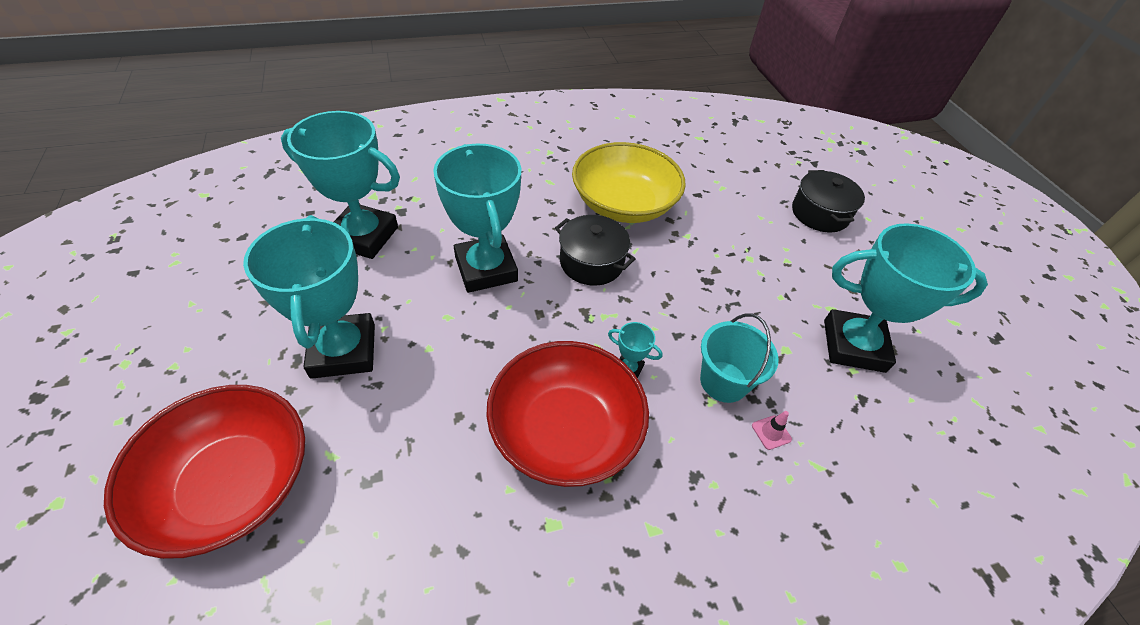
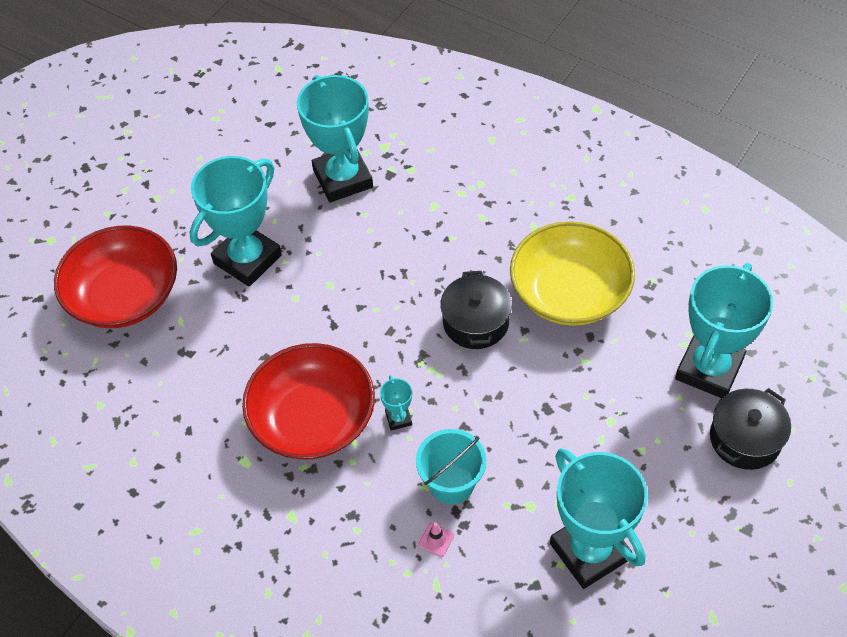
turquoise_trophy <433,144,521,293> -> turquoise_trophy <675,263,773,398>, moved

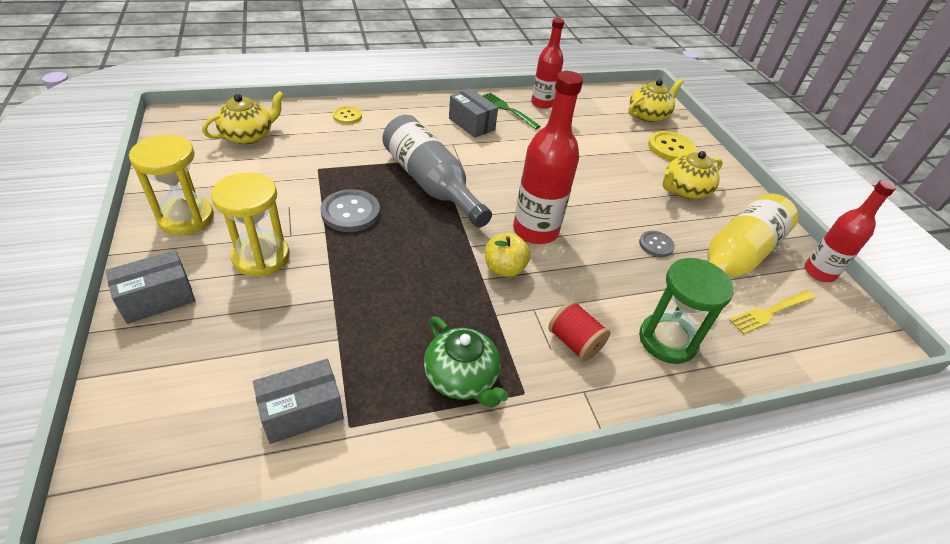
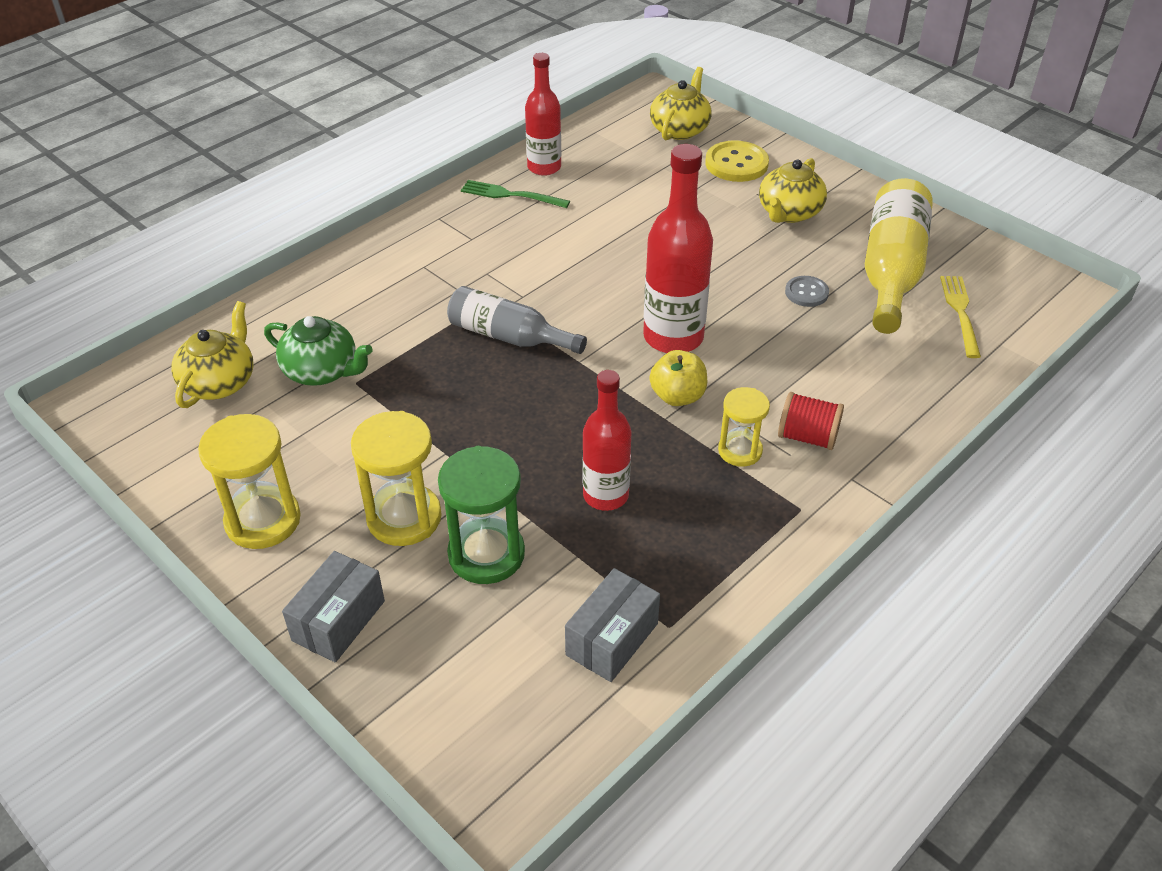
grey_box <449,89,498,138> -> none
yellow_button <333,106,362,124> -> none
grey_bottle <382,115,492,228> -> grey_bottle <447,286,587,354>, x0.66
red_bottle <805,180,896,282> -> red_bottle <582,370,632,511>, moved
grey_button <320,189,380,232> -> none
green_hourglass <639,258,734,364> -> green_hourglass <438,446,525,584>, moved
yellow_fork <729,290,815,334> -> yellow_fork <940,276,981,358>, 150 degrees clockwise
green_teapot <424,316,508,407> -> green_teapot <264,316,373,386>, moved
none -> yellow_hourglass <718,387,770,467>

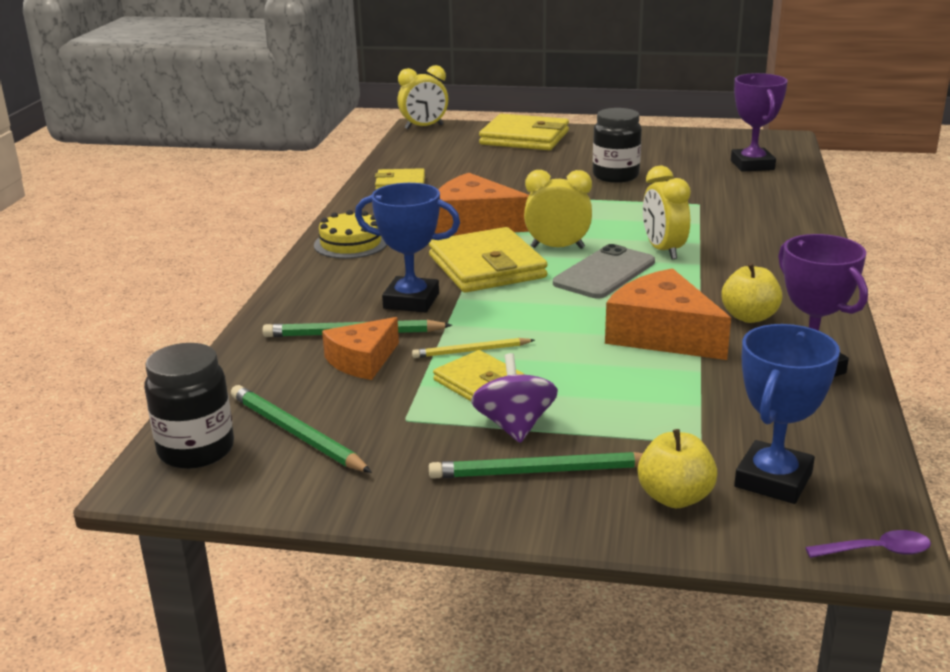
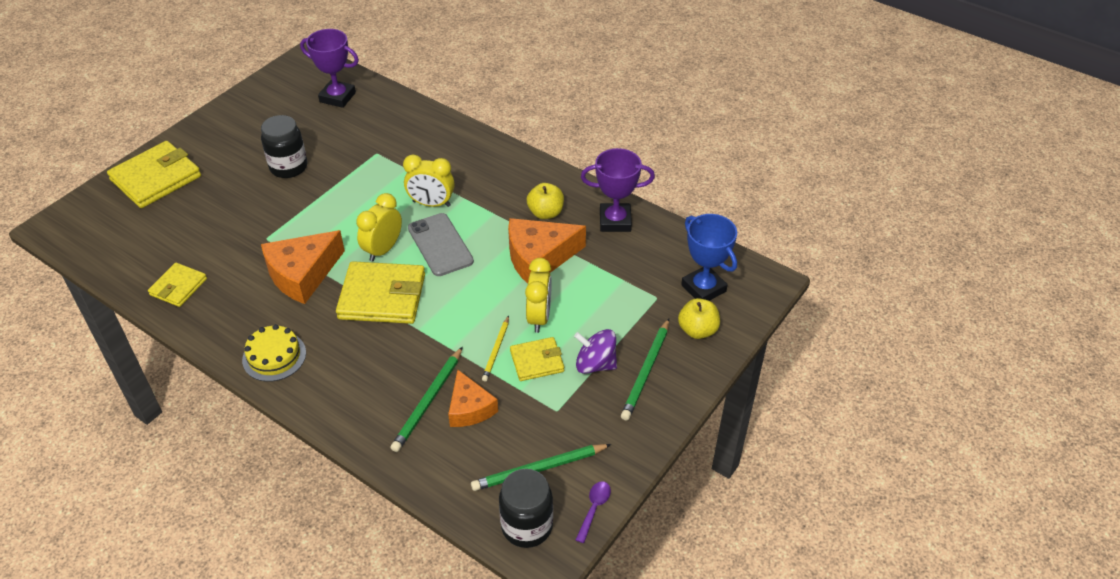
yellow_clock <397,65,448,129> -> yellow_clock <525,258,552,333>, moved
blue_trophy <355,183,460,313> -> none
purple_spoon <805,530,931,558> -> purple_spoon <576,481,611,543>, moved

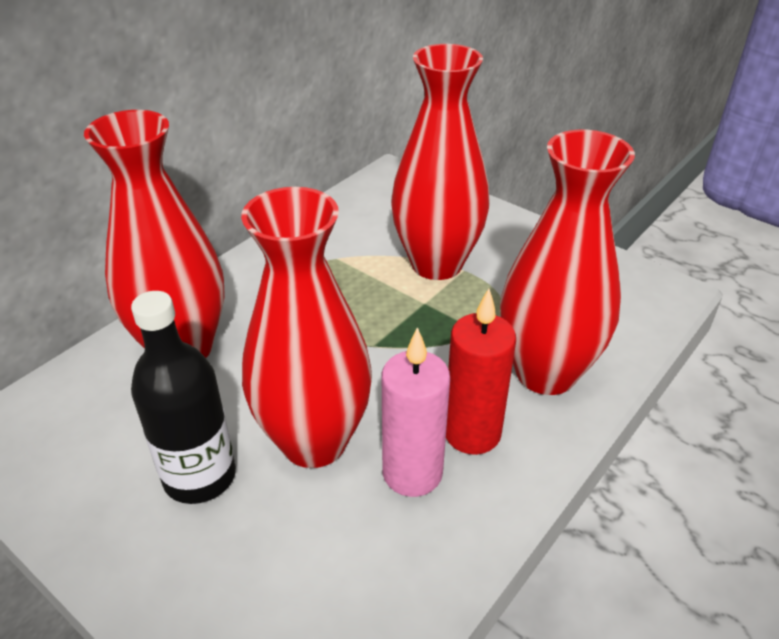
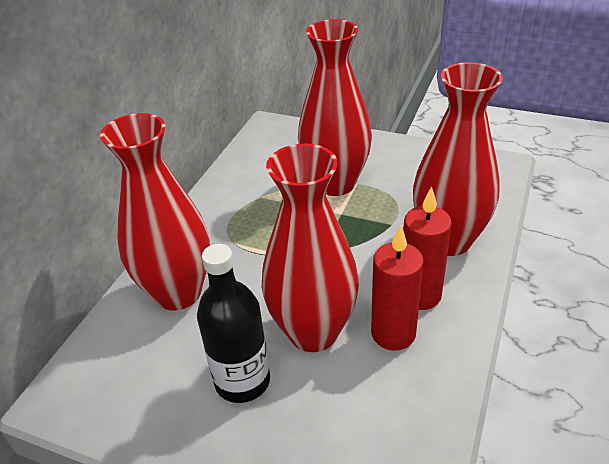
pink_candle <381,327,450,497> -> red_candle <371,225,424,351>

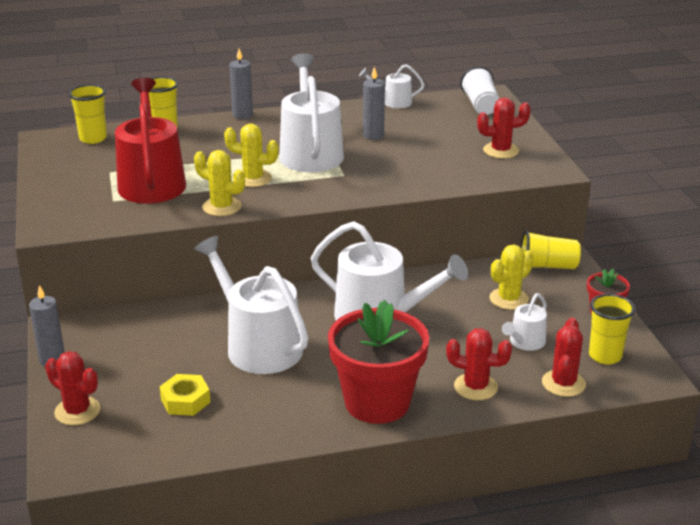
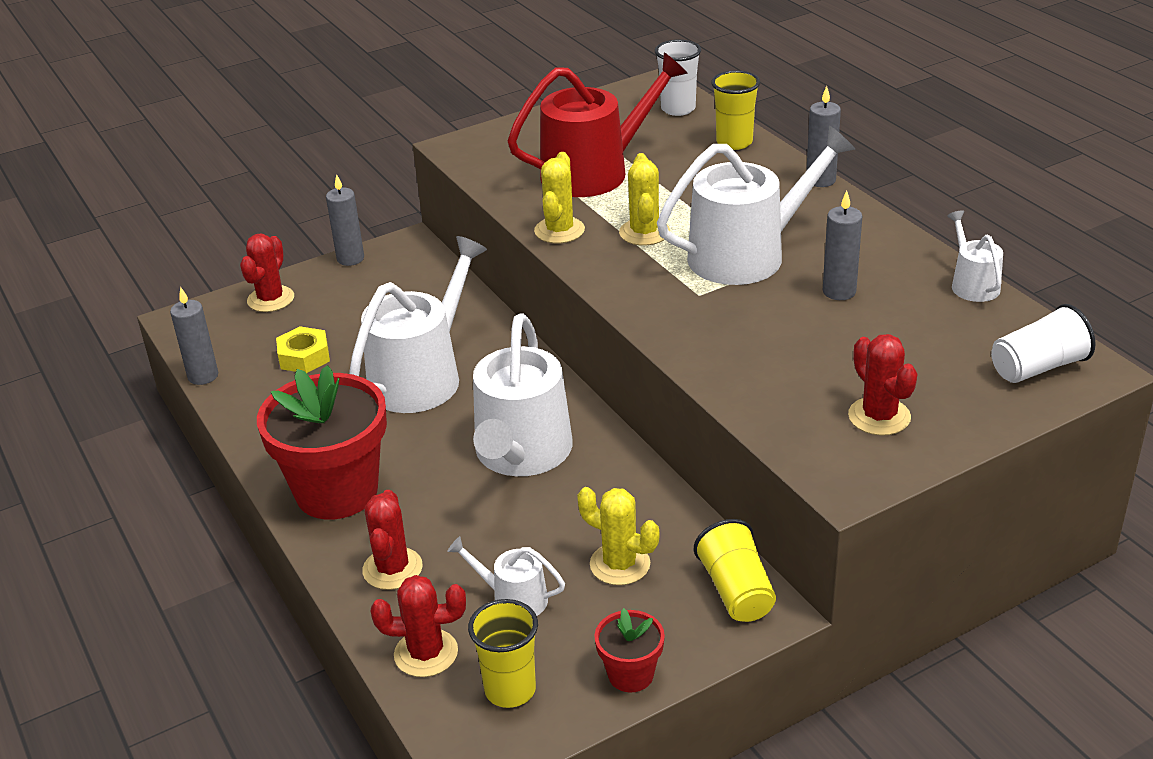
yellow_cup <68,84,107,144> -> white_cup <655,39,701,116>
none -> grey_candle <170,287,218,385>

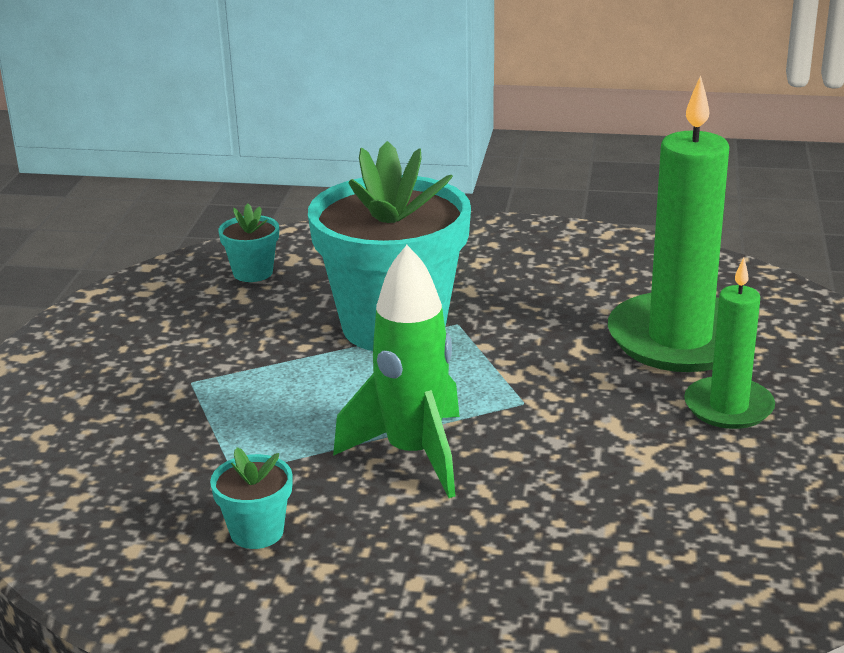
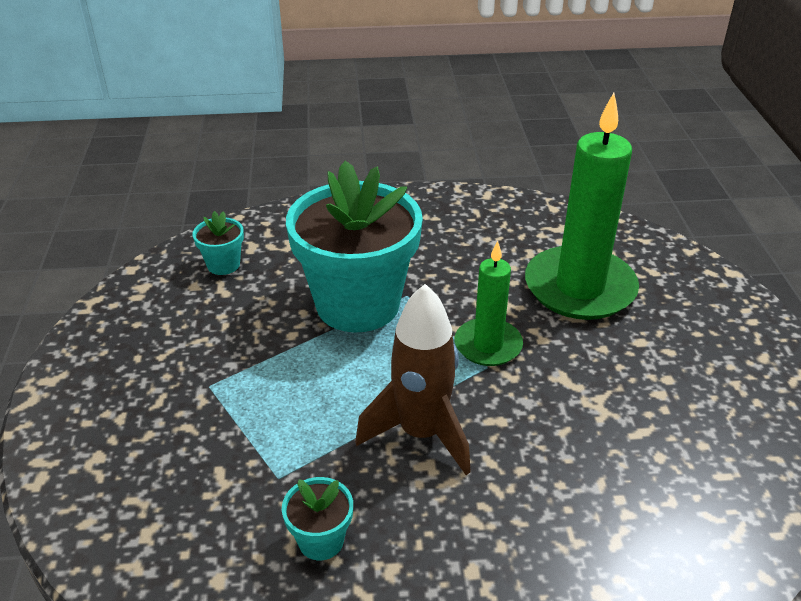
green_rocket <333,245,460,498> -> brown_rocket <355,284,471,475>
green_candle <684,257,775,429> -> green_candle <454,241,523,366>, moved

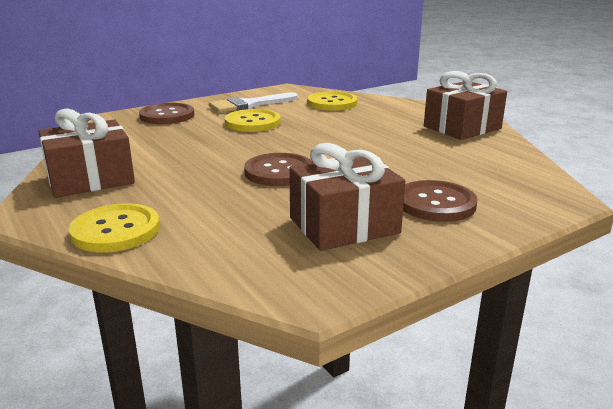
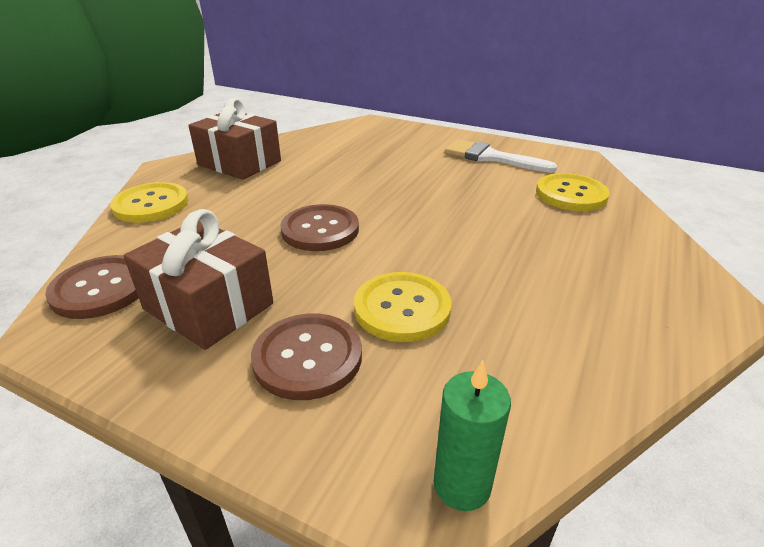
brown_gift <424,71,507,140> -> none
brown_button <139,103,195,124> -> brown_button <45,255,138,319>, moved
yellow_button <225,109,281,132> -> yellow_button <354,272,452,342>, moved
none -> green_candle <434,360,511,511>

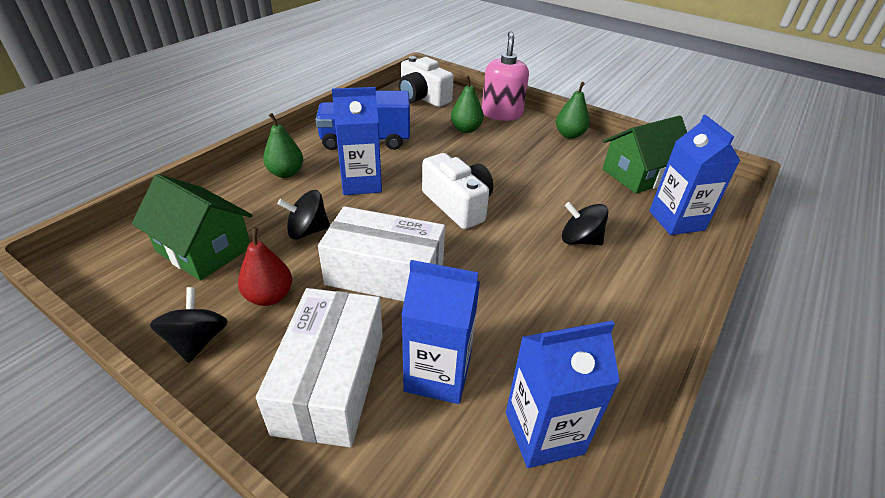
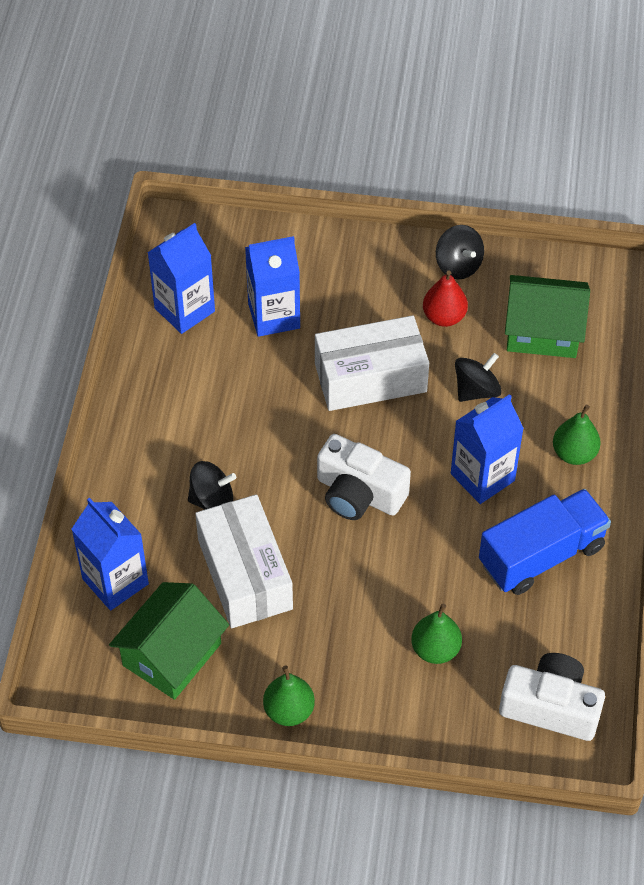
pink_soap_dispenser <482,31,529,121> -> none
white_box <256,288,383,447> -> white_box <195,494,293,628>, moved

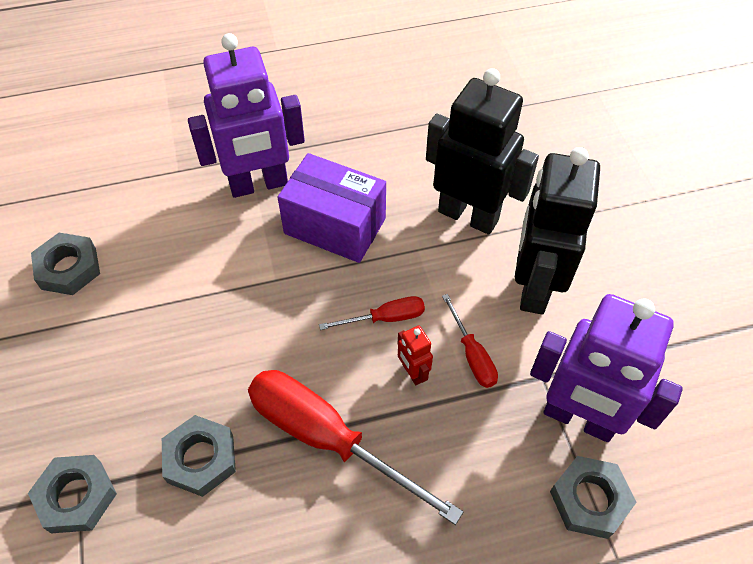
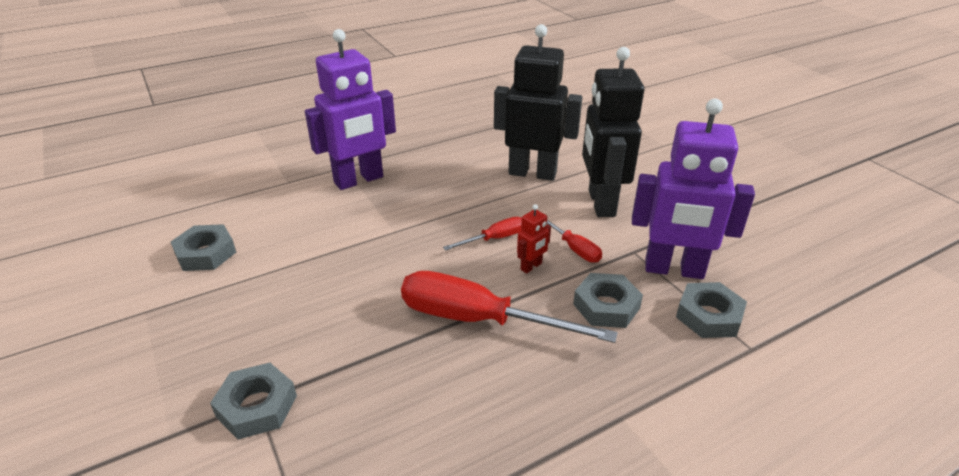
purple_box <278,153,386,263> -> none
red_robot <398,325,433,385> -> red_robot <517,204,551,273>, 90 degrees counterclockwise
grey_nut <162,415,236,497> -> grey_nut <573,273,643,328>, moved

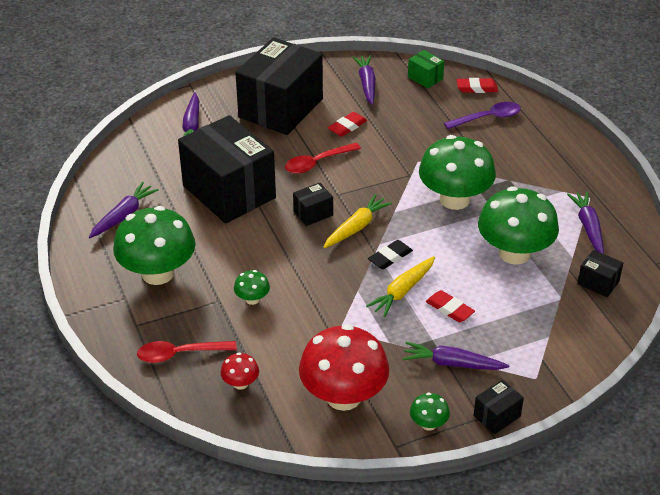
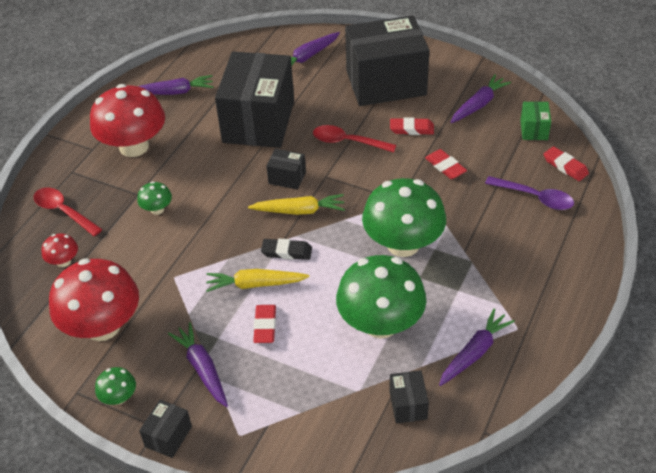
green_mushroom <113,206,196,285> -> red_mushroom <90,84,165,157>
black_box <474,380,524,434> -> black_box <139,400,192,458>, 75 degrees counterclockwise
none -> red_eraser <425,149,467,179>

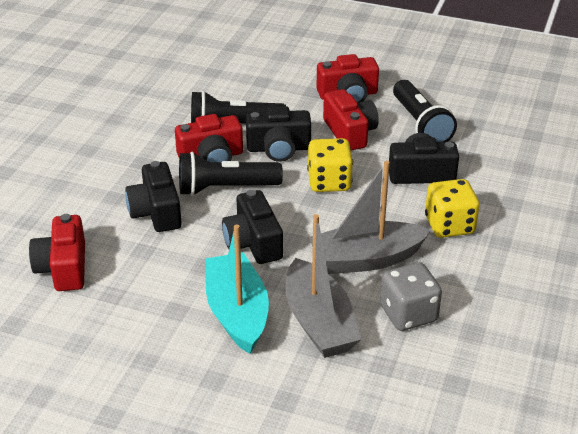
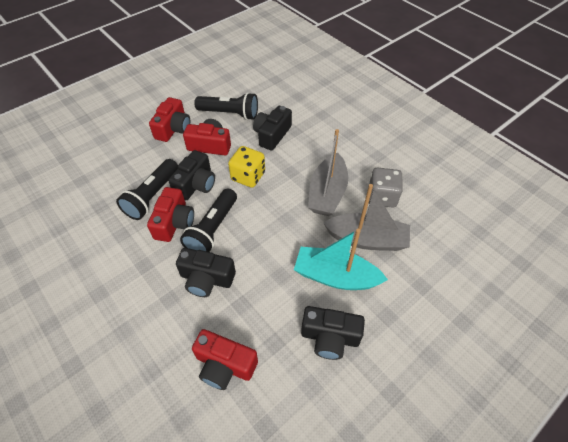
yellow_dice <425,179,479,238> -> none
black_camera <222,190,283,264> -> black_camera <301,306,365,360>, moved

